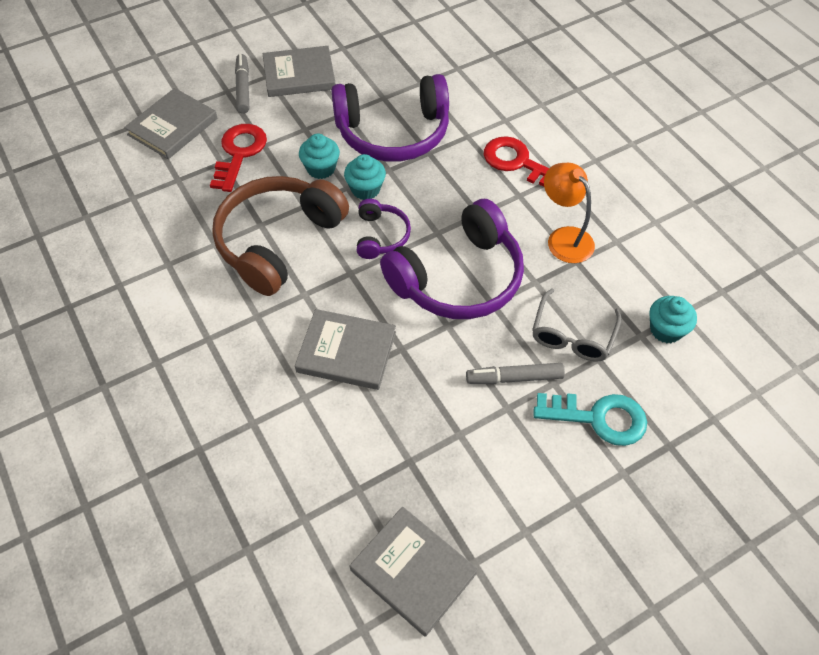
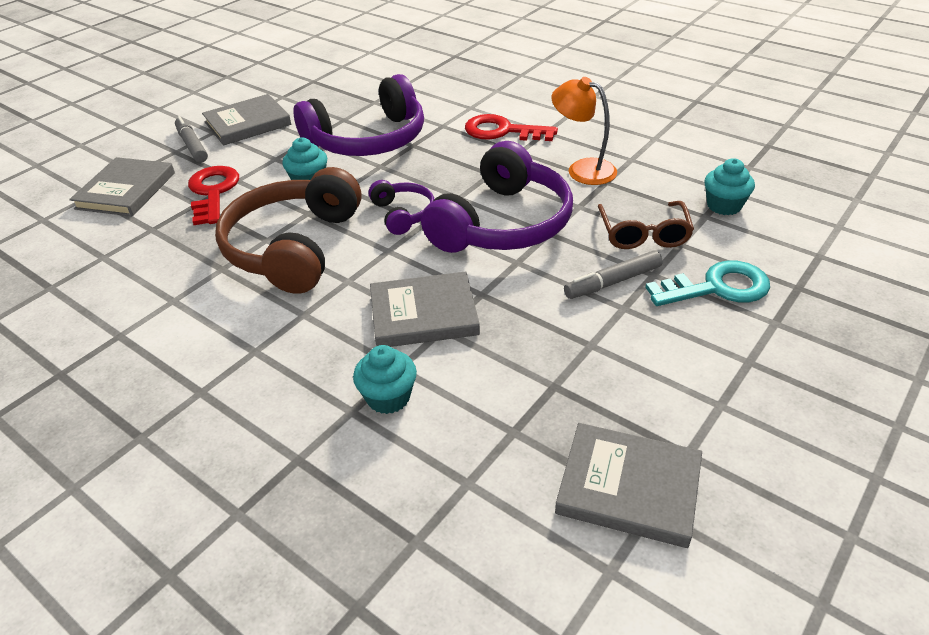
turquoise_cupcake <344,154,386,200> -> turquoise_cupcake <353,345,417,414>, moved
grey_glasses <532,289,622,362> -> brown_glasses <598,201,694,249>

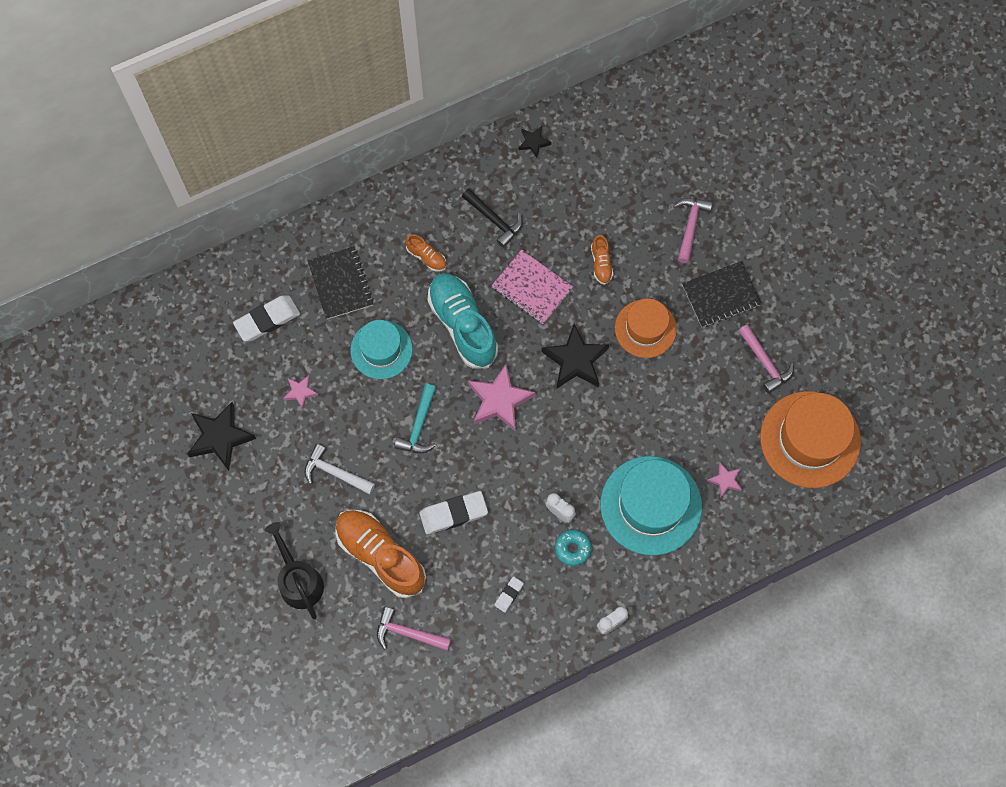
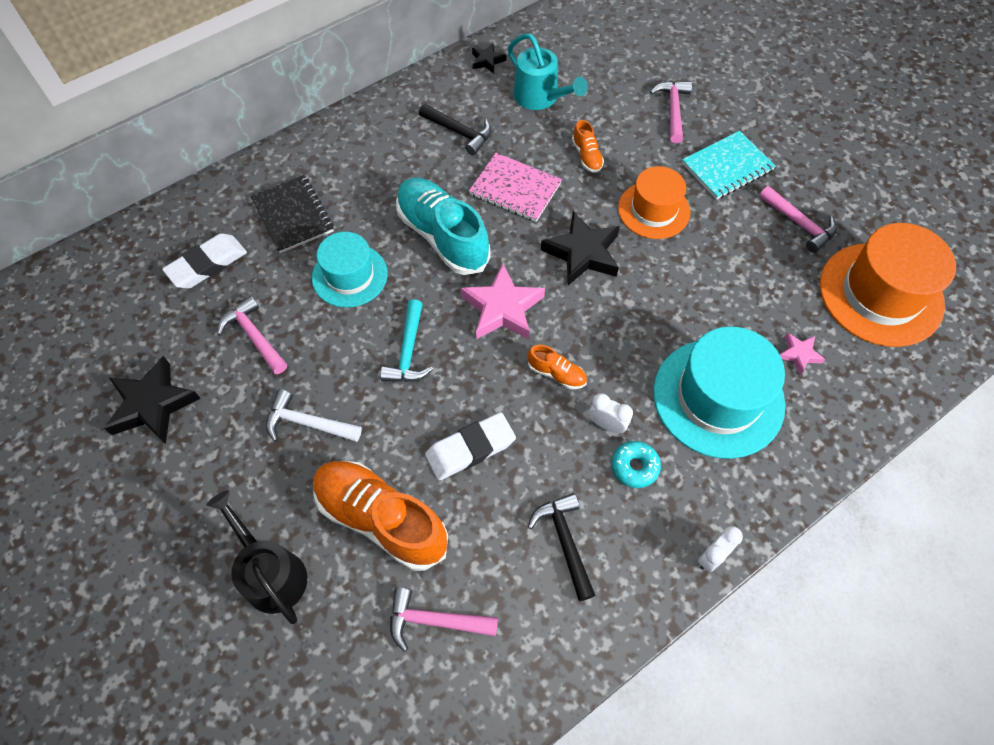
orange_shoe <406,234,446,272> -> orange_shoe <528,345,587,389>, moved
black_notebook <682,261,762,327> -> turquoise_notebook <682,131,776,200>
pink_star <283,375,318,409> -> pink_hammer <217,296,287,374>
white_eraser <494,576,524,613> -> black_hammer <528,493,596,601>
none -> turquoise_watering_can <508,34,588,110>

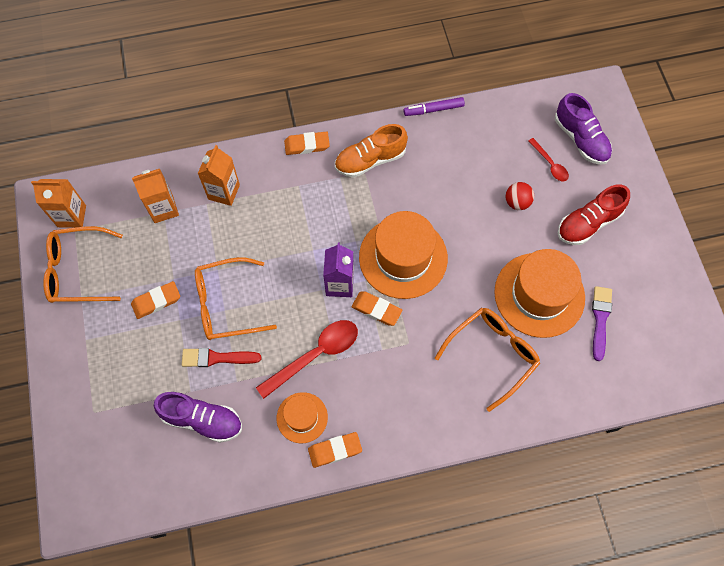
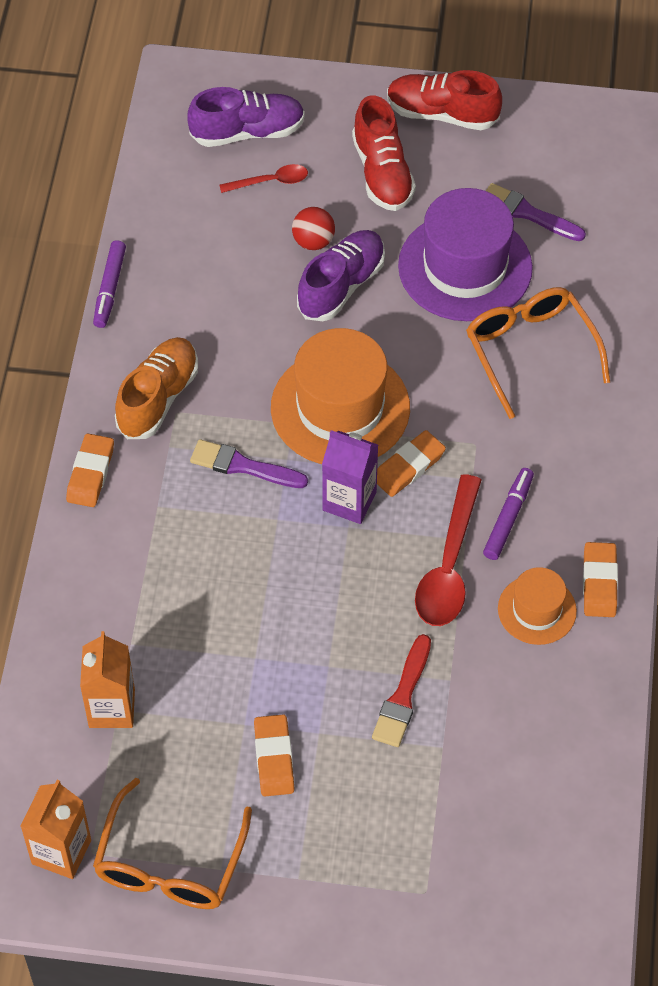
orange_shoe <335,124,408,177> -> orange_shoe <115,337,198,439>, 150 degrees counterclockwise
orange_carton <198,145,240,206> -> none
orange_hat <494,249,585,338> -> purple_hat <398,188,533,321>
orange_glasses <195,257,277,340> -> none
red_spoon <256,320,358,399> -> red_spoon <415,474,481,626>, 150 degrees counterclockwise
purple_shoe <154,392,242,443> -> purple_shoe <297,230,385,321>, moved
none -> red_shoe <387,70,502,130>
none -> purple_brush <190,439,308,488>
none -> purple_marker <483,468,534,560>

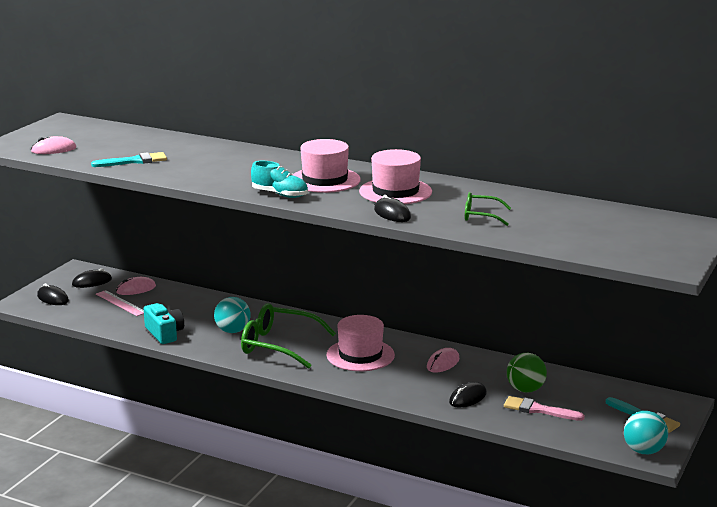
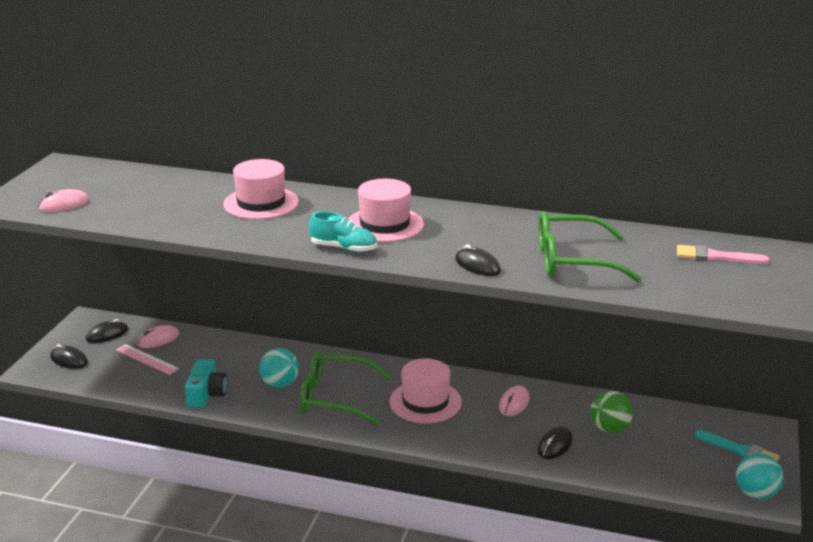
pink_hat <359,149,432,204> -> pink_hat <223,159,299,219>, moved
turquoise_brush <91,152,167,167> -> none
green_glasses <465,192,511,226> -> green_glasses <538,211,641,282>, x1.90
turquoise_camera <144,303,184,344> -> turquoise_camera <185,359,227,408>, 45 degrees clockwise
pink_brush <504,396,585,421> -> pink_brush <677,245,770,264>, moved

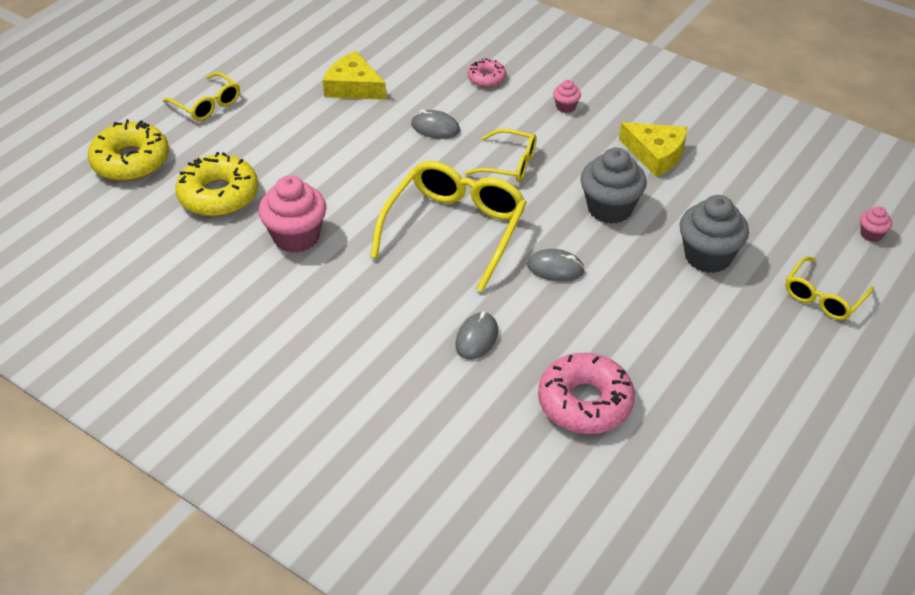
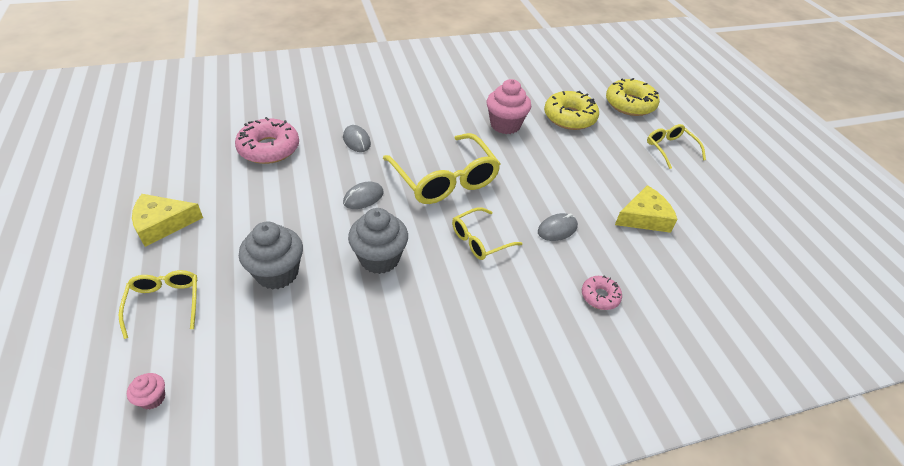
yellow_glasses <163,72,240,121> -> yellow_glasses <647,124,706,169>, 75 degrees clockwise
pink_cupcake <553,80,581,113> -> none
yellow_cheese <619,122,687,177> -> yellow_cheese <132,194,203,247>, moved

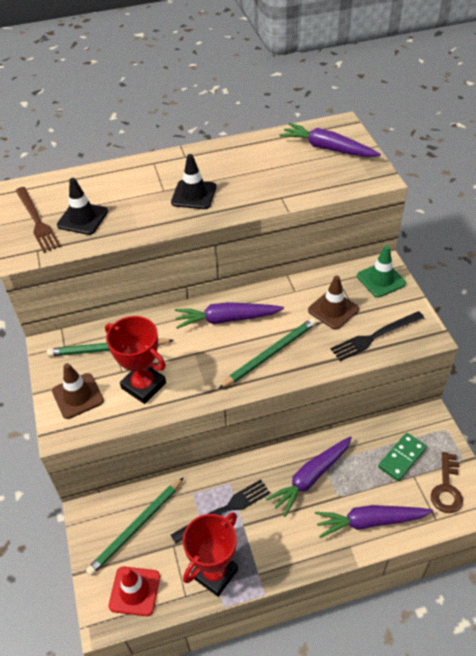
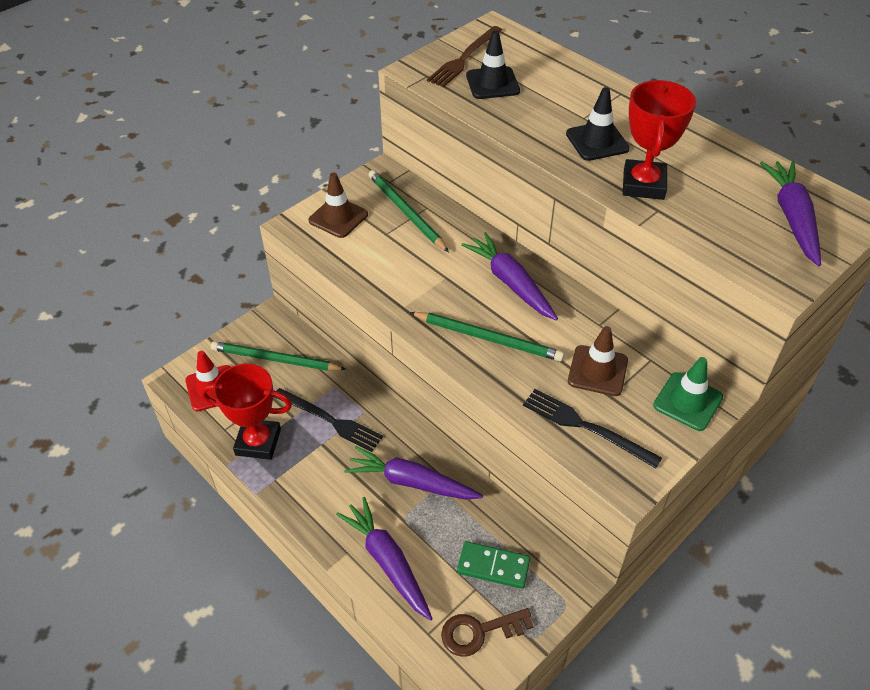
red_trophy <105,316,166,404> -> red_trophy <623,80,696,200>, moved

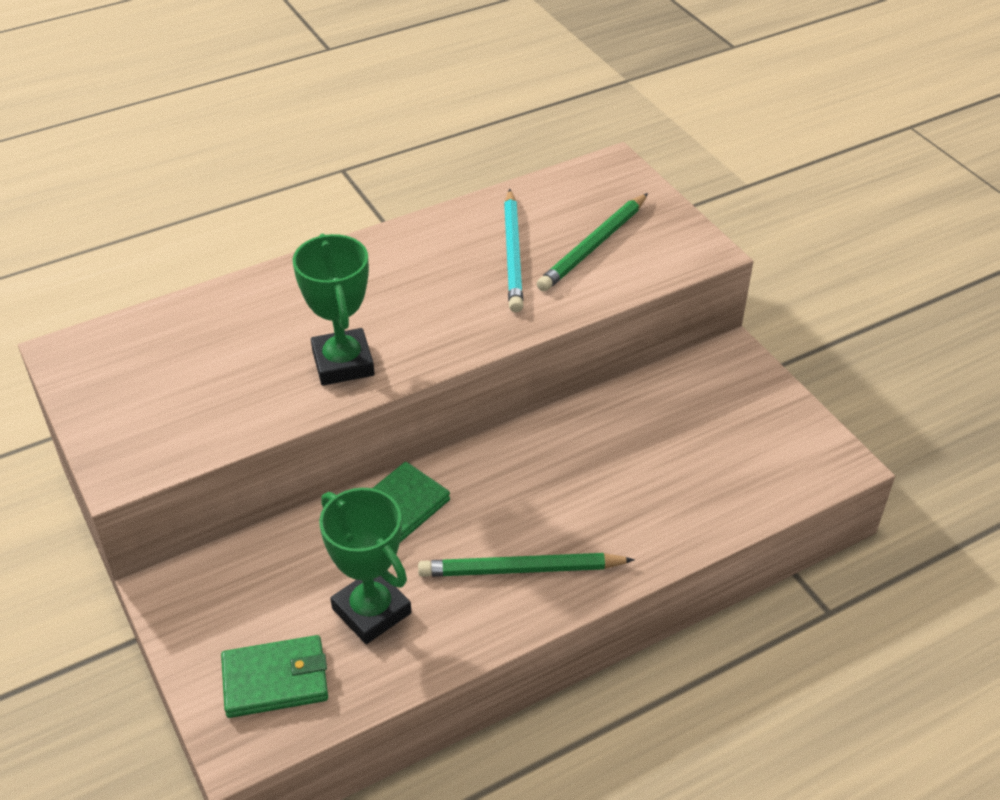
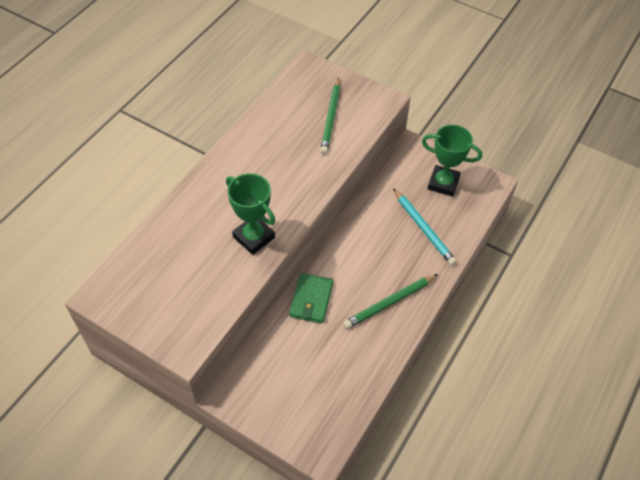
turquoise_pencil <504,189,523,312> -> turquoise_pencil <393,188,457,266>, moved
green_trophy <319,488,411,644> -> green_trophy <422,125,482,197>, moved
green_wallet <221,635,328,718> -> none

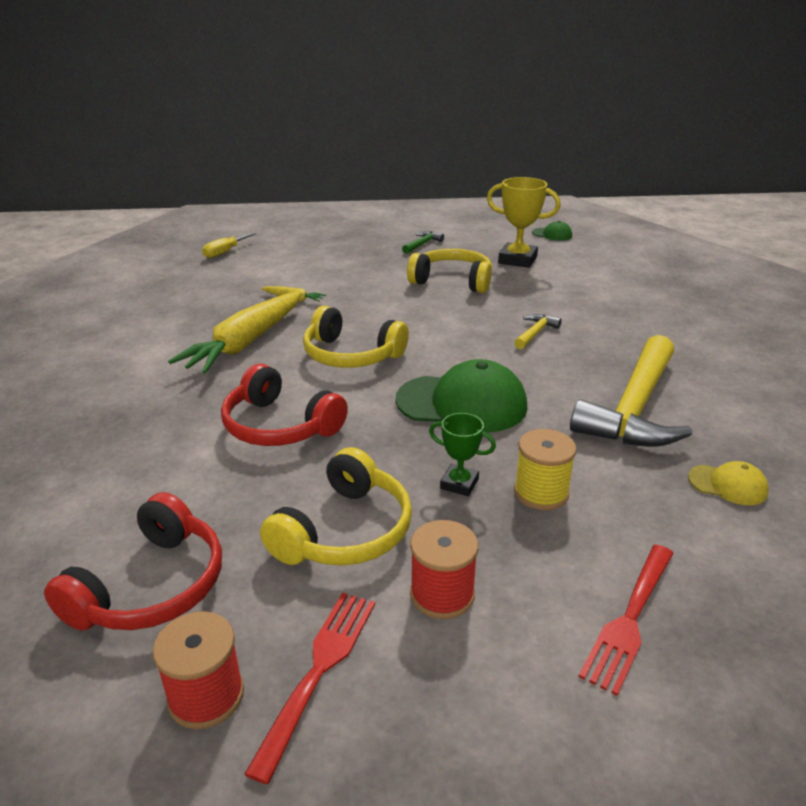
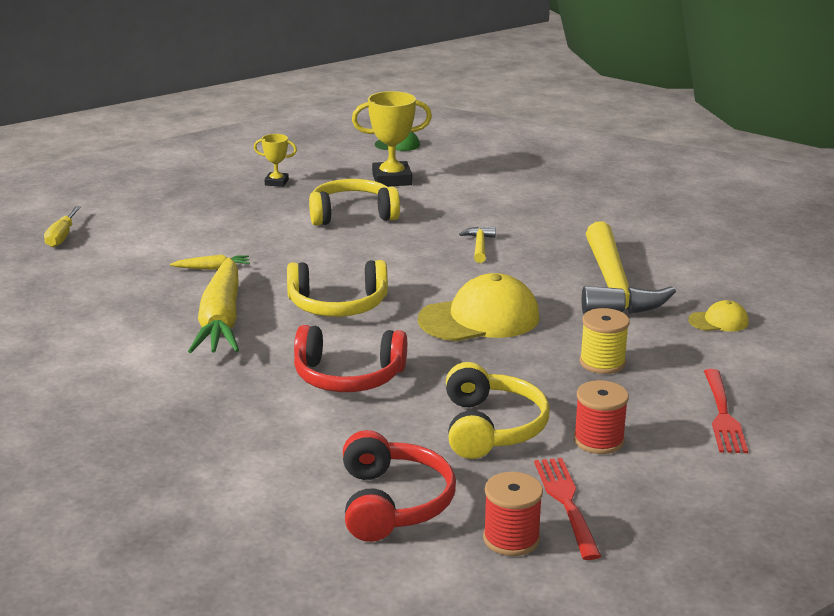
green_hammer <402,231,444,254> -> yellow_trophy <254,134,297,187>
green_cap <396,359,528,433> -> yellow_cap <418,273,540,341>
green_trophy <429,413,496,496> -> none

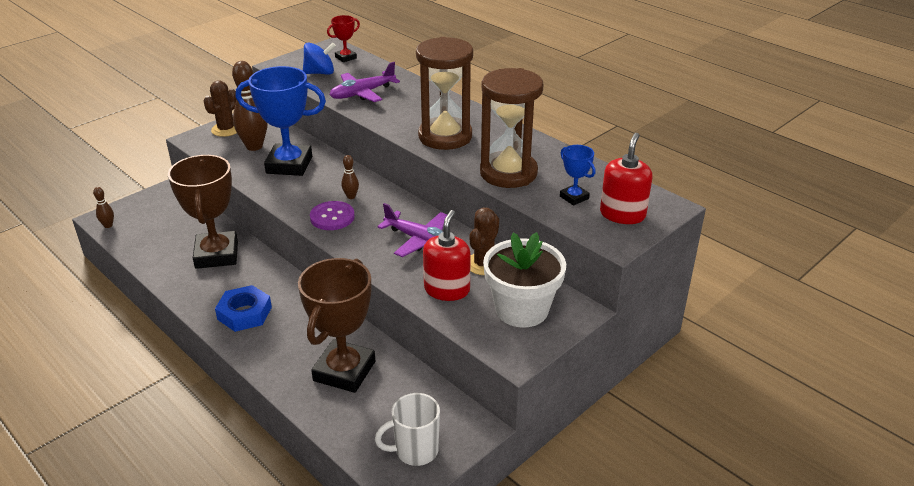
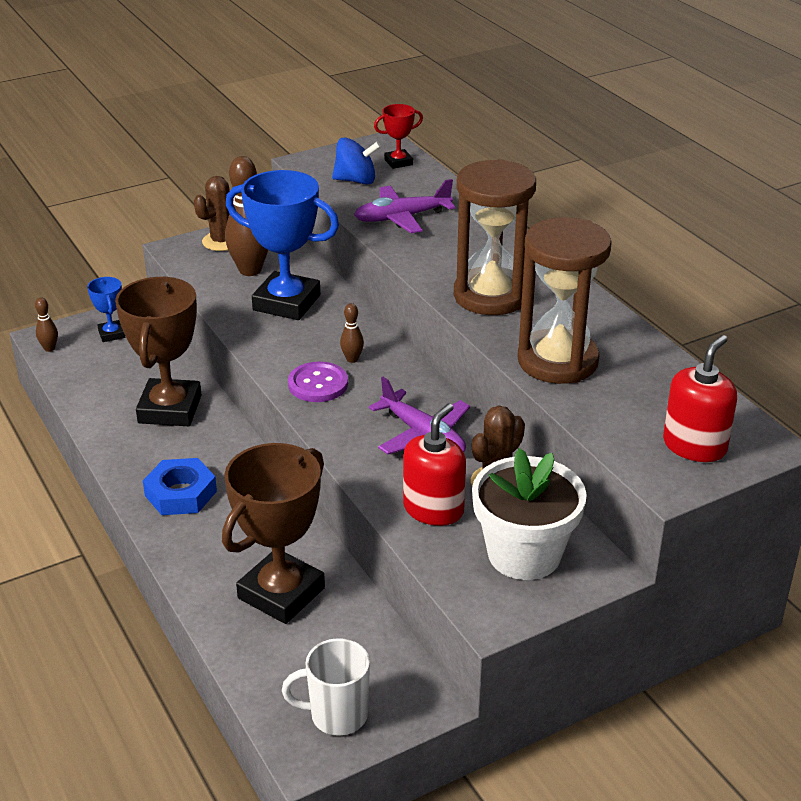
blue_trophy <560,145,595,206> -> blue_trophy <87,277,125,342>, moved

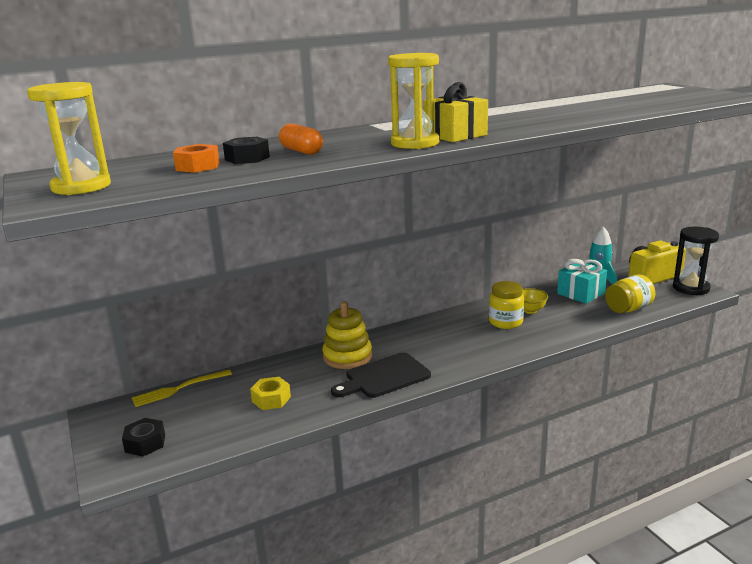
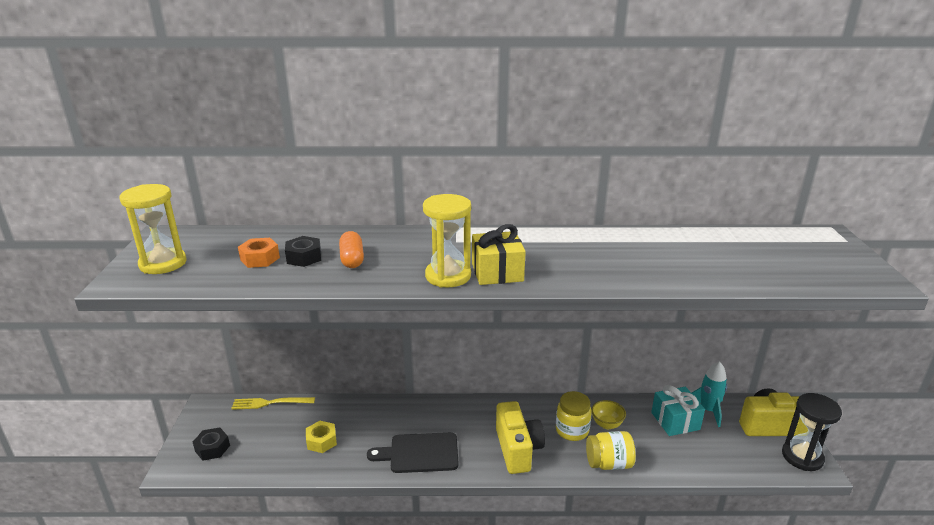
yellow_jar <605,275,655,313> -> yellow_jar <586,431,636,470>, moved
yellow_stacking_toy <322,301,372,369> -> none
none -> yellow_camera <496,401,545,474>

